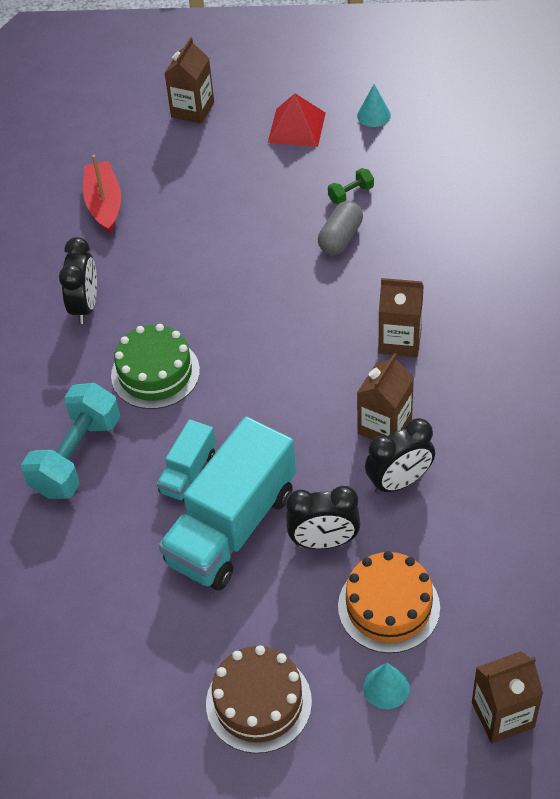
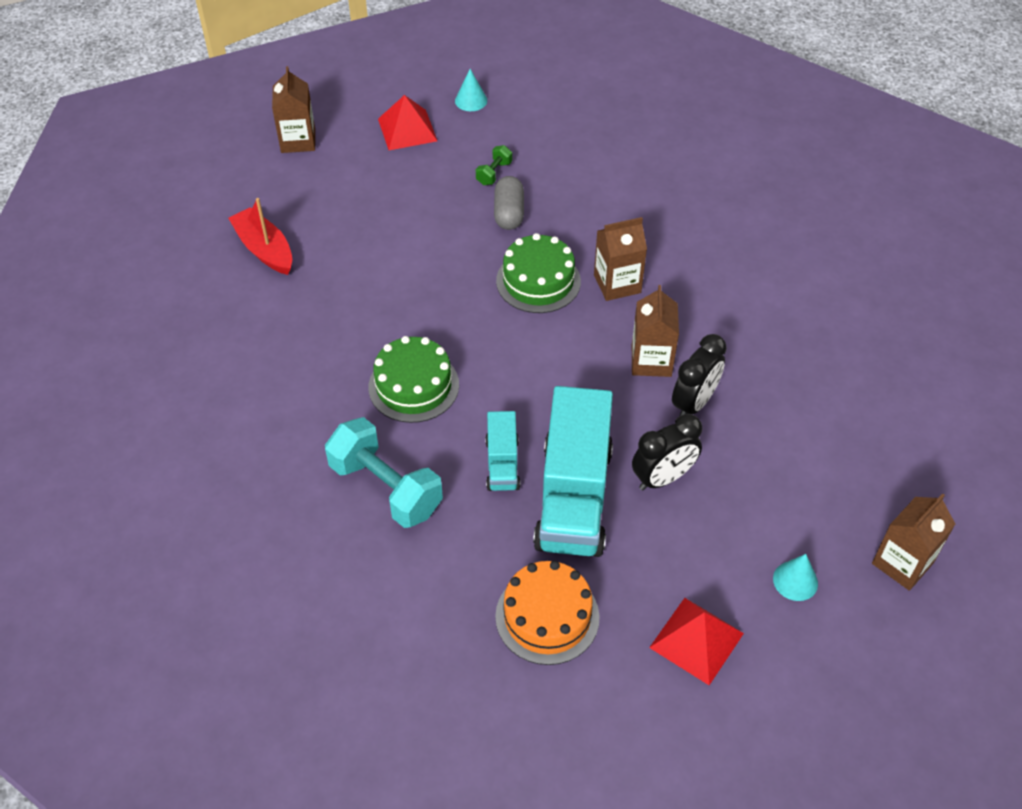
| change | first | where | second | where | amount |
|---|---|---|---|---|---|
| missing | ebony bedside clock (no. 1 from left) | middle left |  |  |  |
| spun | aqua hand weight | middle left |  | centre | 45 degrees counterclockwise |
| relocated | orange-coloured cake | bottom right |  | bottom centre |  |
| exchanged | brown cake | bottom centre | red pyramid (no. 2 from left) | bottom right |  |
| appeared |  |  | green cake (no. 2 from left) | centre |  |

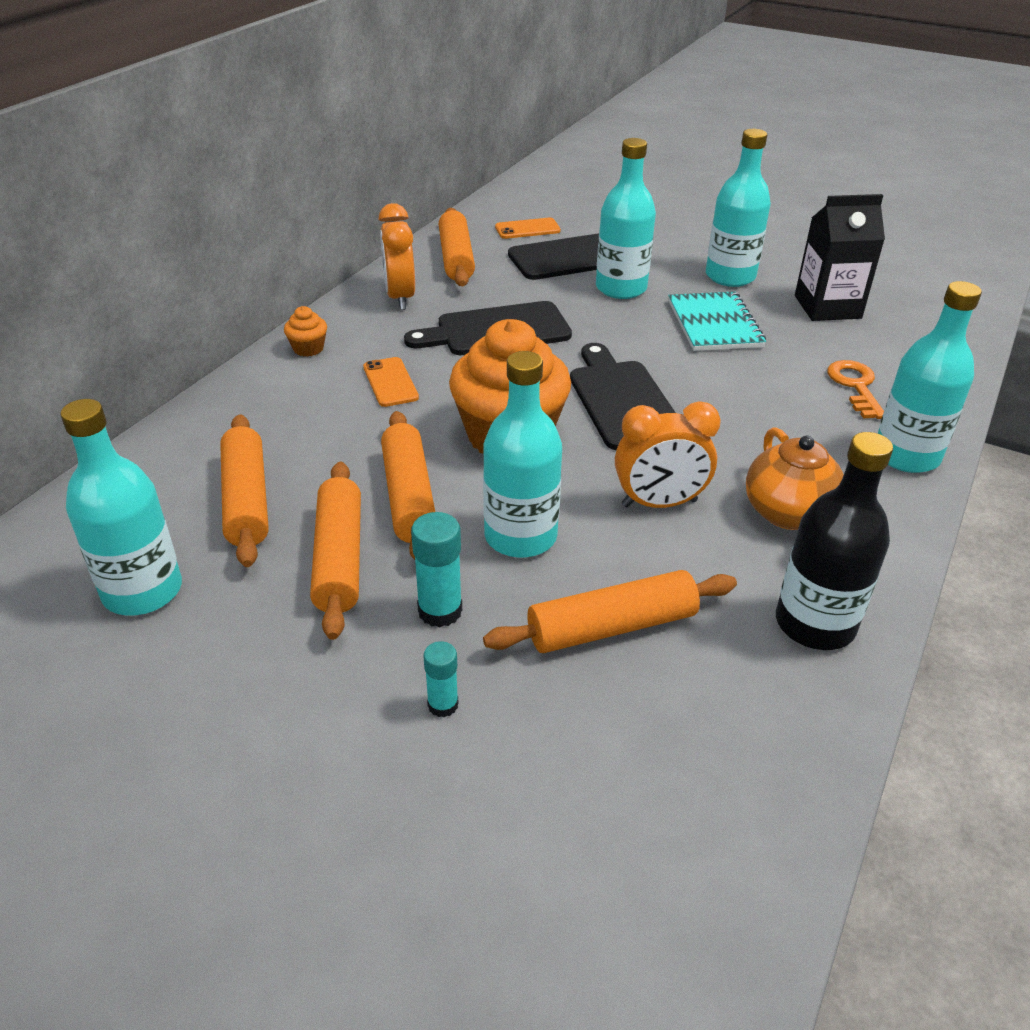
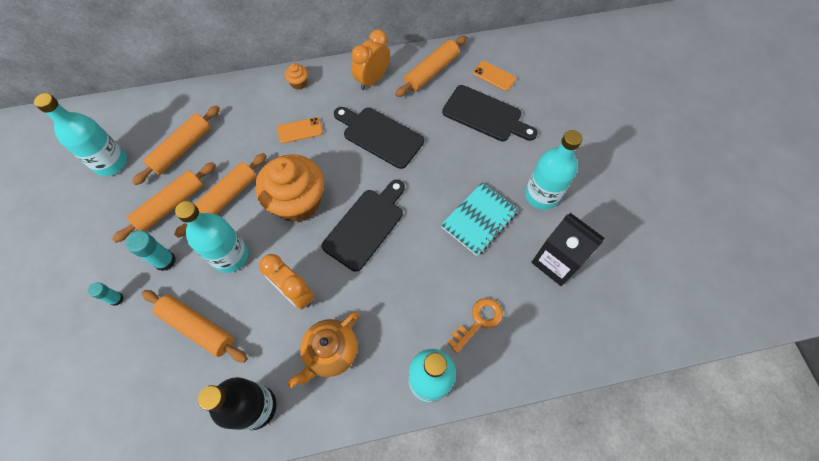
| change | first | where | second | where | amount |
|---|---|---|---|---|---|
| missing | aqua flask (no. 3 from left) | top centre |  |  |  |
| spun | orange-coloured smartphone (no. 1 from left) | centre |  | top centre | 45 degrees clockwise |

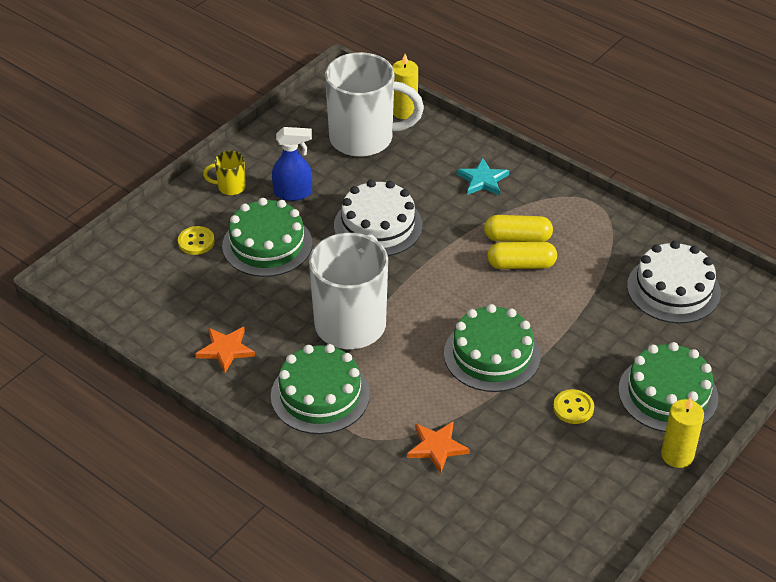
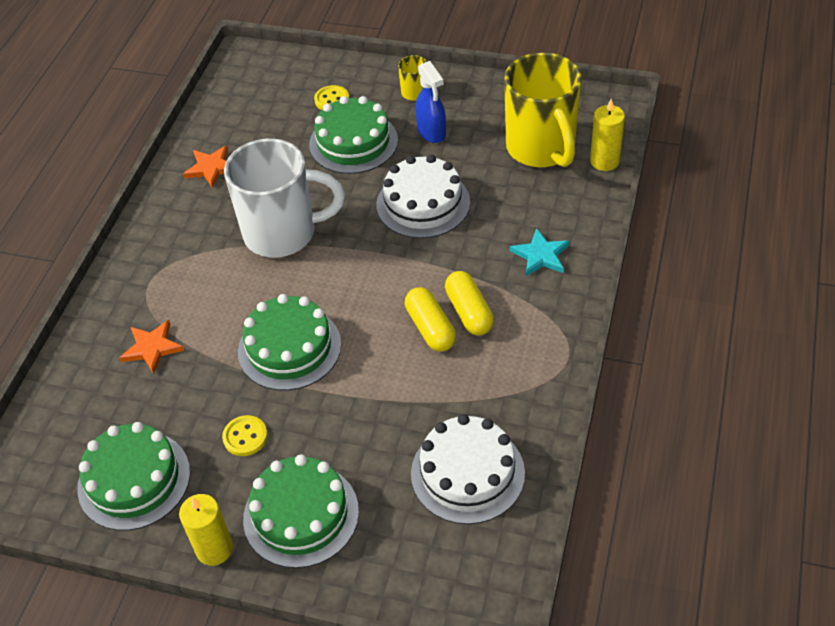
| change | first | where | second | where | amount |
|---|---|---|---|---|---|
| colour | white coffee mug (no. 2 from left) | top centre | golden coffee mug (no. 2 from left) | top centre |  |
| relocated | green cake (no. 2 from left in the first image) | bottom centre | green cake (no. 1 from left) | bottom left |  |

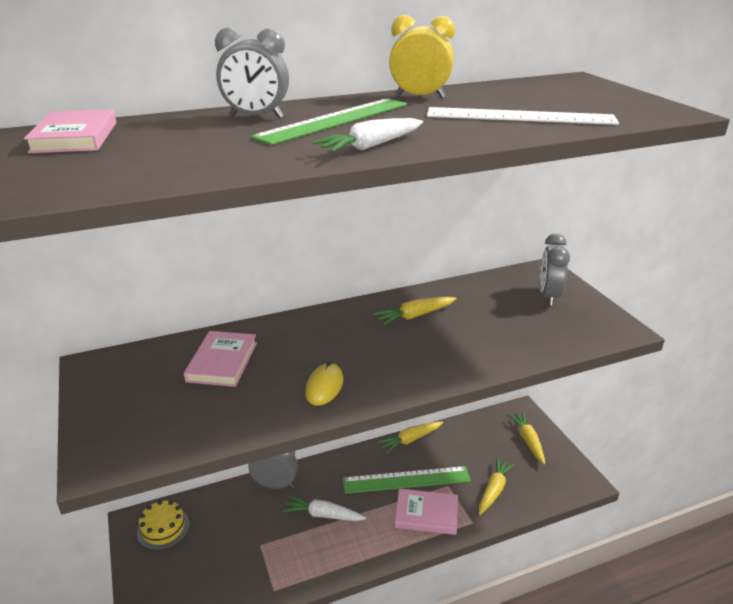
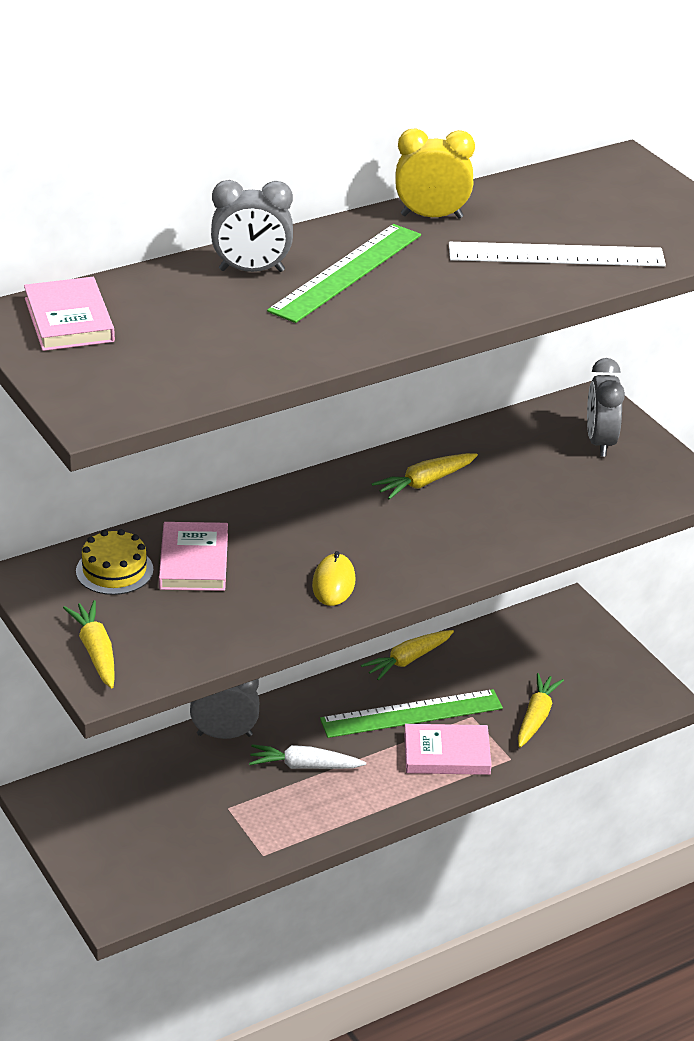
| change | first | where | second | where | amount |
|---|---|---|---|---|---|
| missing | white root vegetable (no. 2 from left) | top centre |  |  |  |
| relocated | golden root vegetable (no. 4 from left in the first image) | bottom right | golden root vegetable (no. 1 from left) | middle left |  |
| relocated | golden cake | bottom left |  | middle left |  |

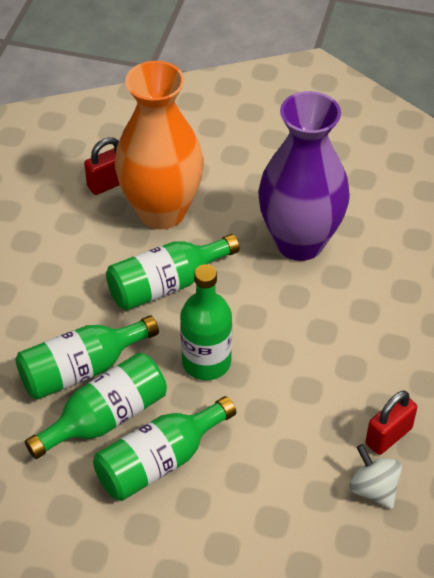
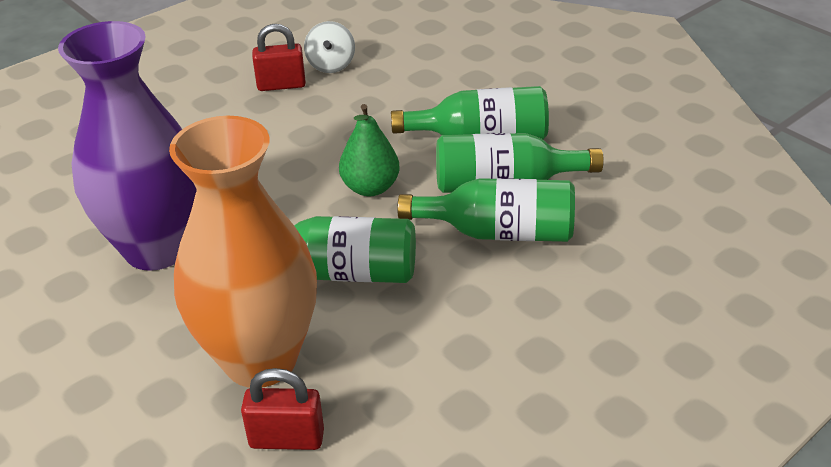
| change | first | where | second | where | amount |
|---|---|---|---|---|---|
| exchanged | green flask (no. 5 from left) | centre | green pear | top centre |  |

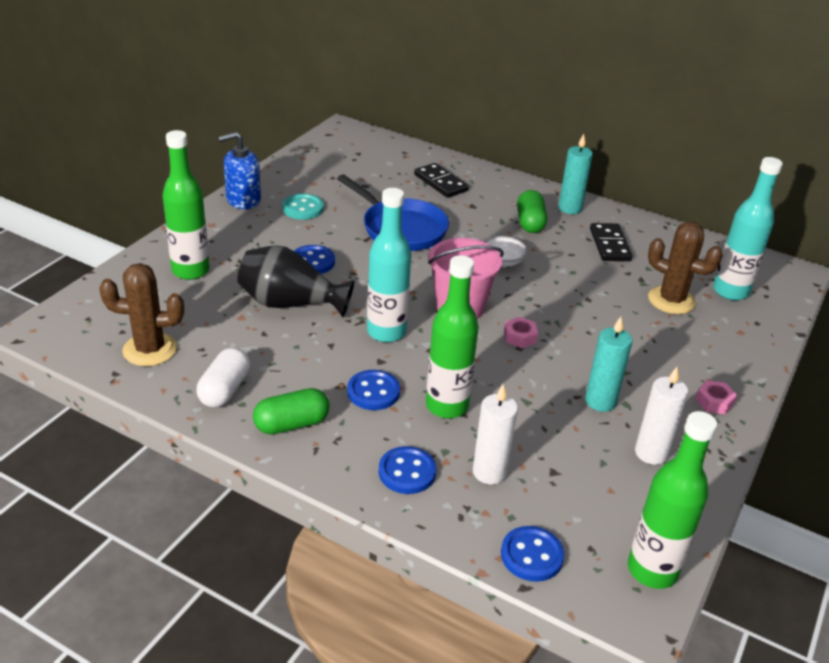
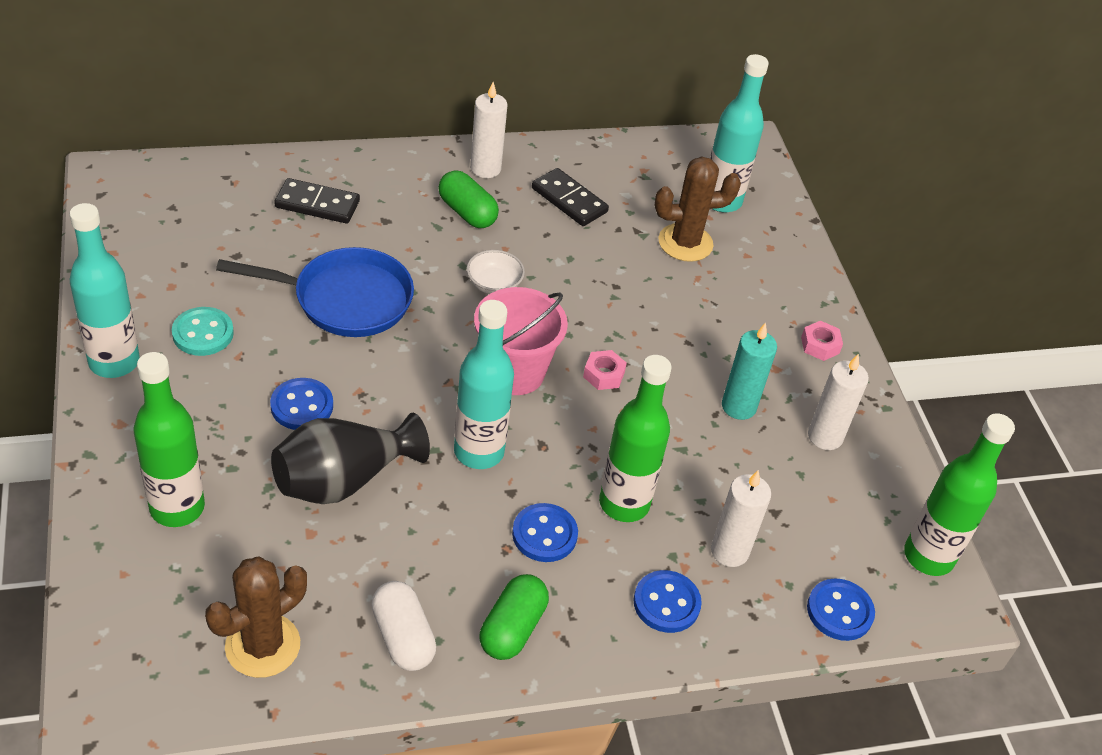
| change | first | where | second | where | amount |
|---|---|---|---|---|---|
| exchanged | royal blue soap dispenser | top left | aqua flask (no. 1 from left) | middle left |  |
| colour | aqua candle (no. 1 from left) | top right | white candle (no. 1 from left) | top centre |  |

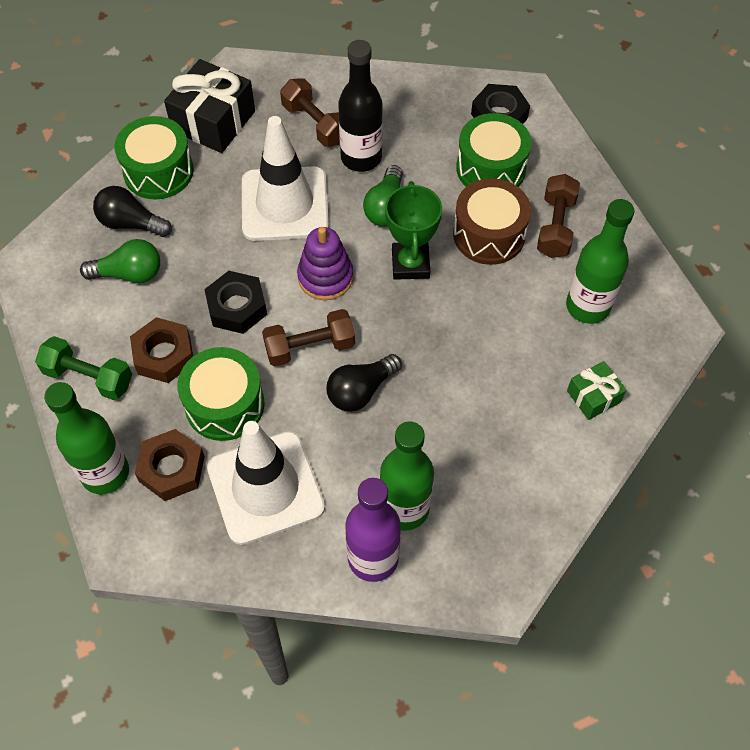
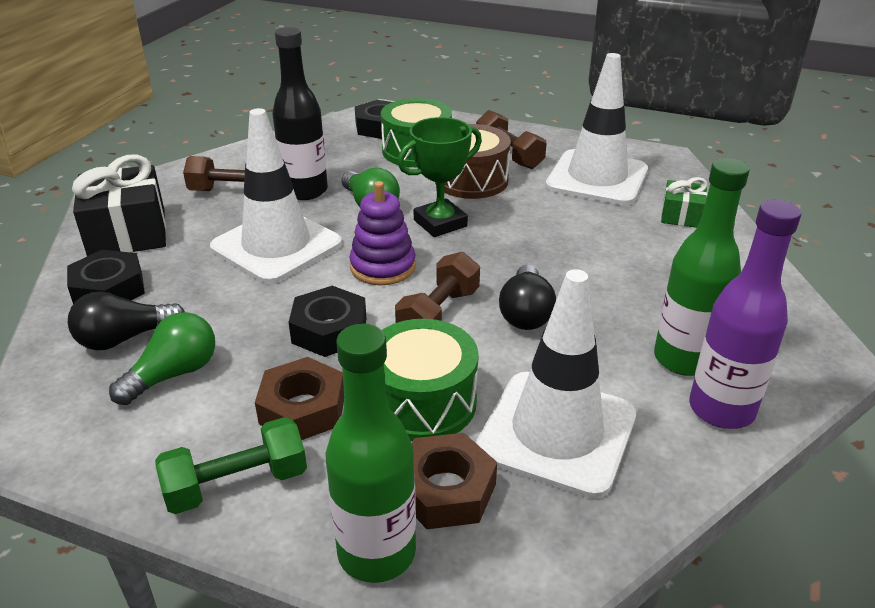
| change | first | where | second | where | amount |
|---|---|---|---|---|---|
| exchanged | green toy drum (no. 1 from left) | top left | ebony hex nut (no. 1 from left) | middle left |  |
| spun | green award cup | top centre |  | top centre | 75 degrees counterclockwise |
| exchanged | green flask (no. 3 from left) | middle right | white traffic cone (no. 3 from left) | top right |  |

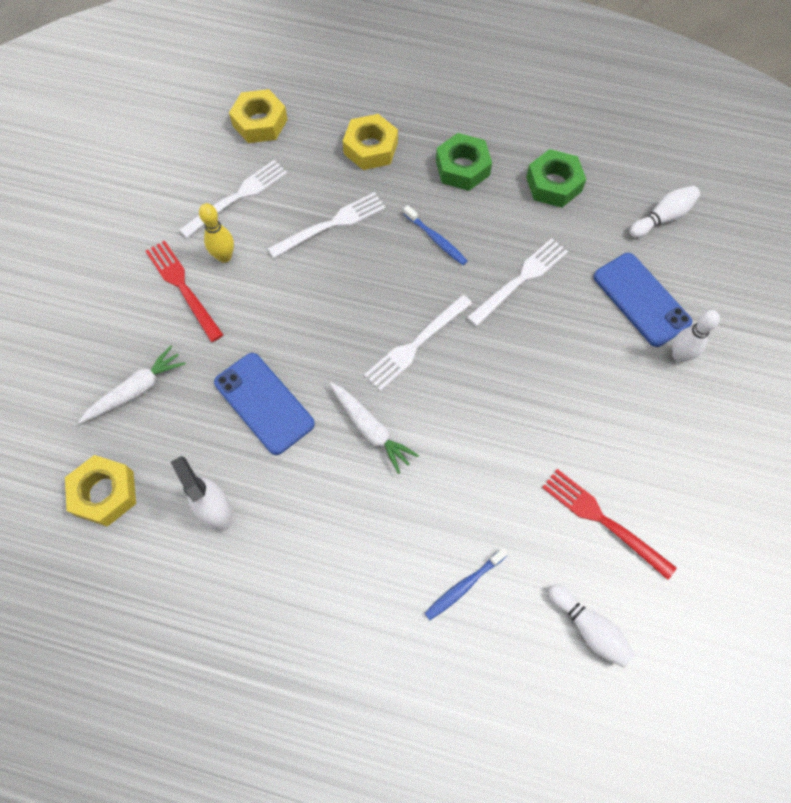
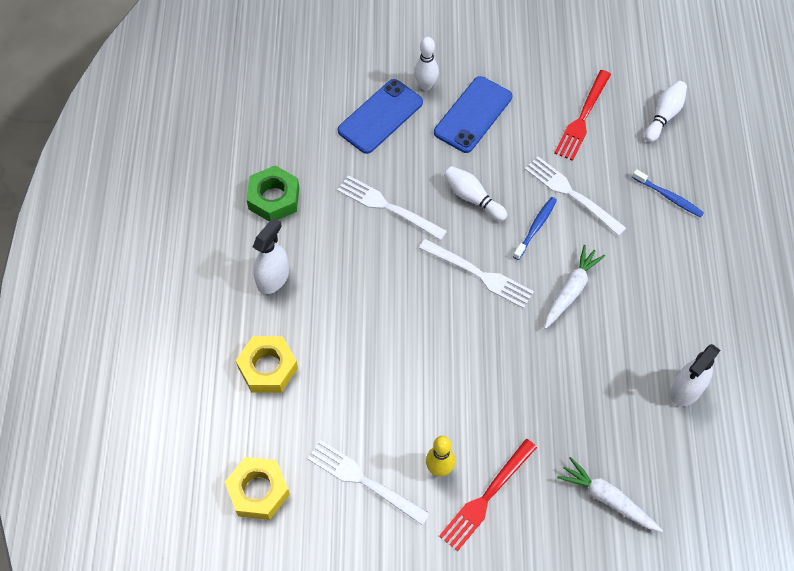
| change | first | where | second | where | amount |
|---|---|---|---|---|---|
| exchanged | green hex nut (no. 1 from left) | top centre | white spray cleaner (no. 1 from left) | centre |  |
| relocated | white bowling pin (no. 2 from left) | top right |  | centre |  |
| relocated | white dinner fork (no. 2 from left in the first image) | top centre | white dinner fork (no. 4 from left) | middle right |  |
| relocated | royal blue toothbrush (no. 1 from left) | top centre |  | middle right |  |
| relocated | royal blue smartphone (no. 1 from left in the first image) | centre | royal blue smartphone (no. 2 from left) | top centre |  |
| missing | golden hex nut (no. 1 from left) | middle left |  |  |  |

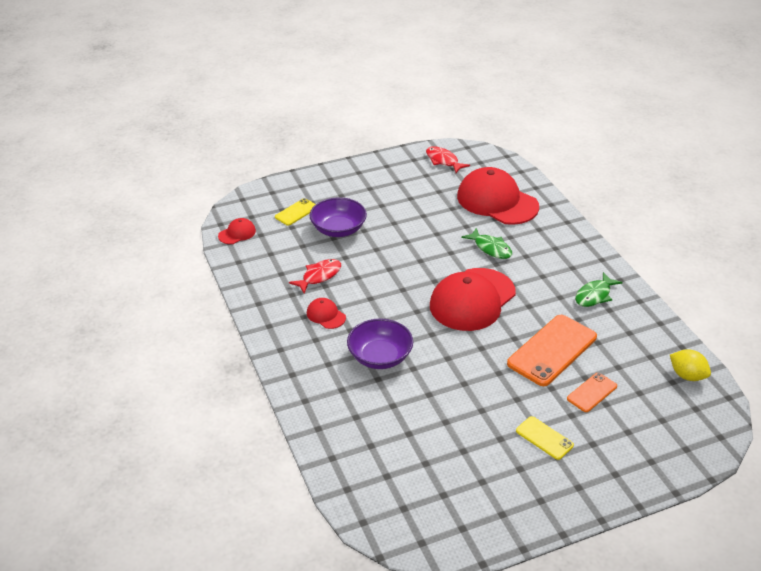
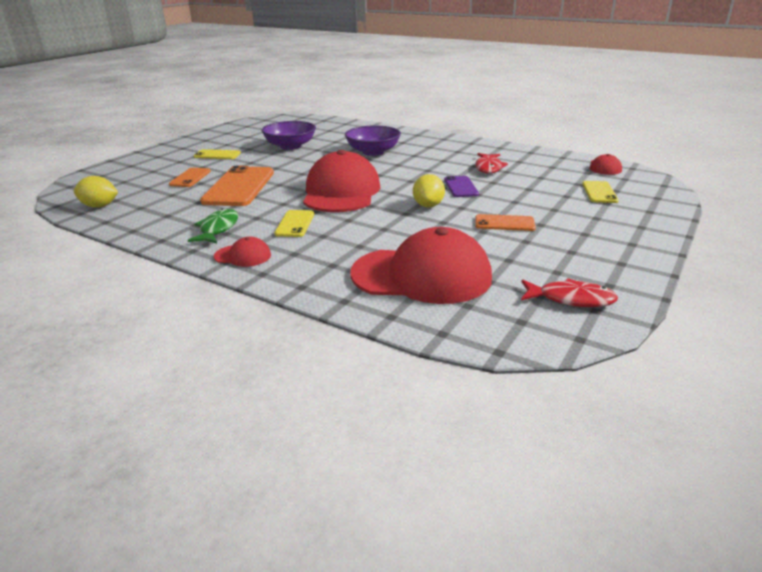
| change | first | where | second | where | amount |
|---|---|---|---|---|---|
| relocated | royal purple bowl (no. 1 from left) | centre |  | top centre |  |
| missing | green fish figure (no. 1 from left) | centre |  |  |  |
| relocated | red cap (no. 2 from left in the first image) | centre | red cap (no. 1 from left) | middle left |  |
| appeared |  |  | golden toy lemon (no. 2 from left) | centre |  |
| appeared |  |  | royal purple smartphone | top centre |  |
| appeared |  |  | golden smartphone (no. 2 from left) | centre |  |
| appeared |  |  | orange-coloured smartphone (no. 3 from left) | centre |  |

